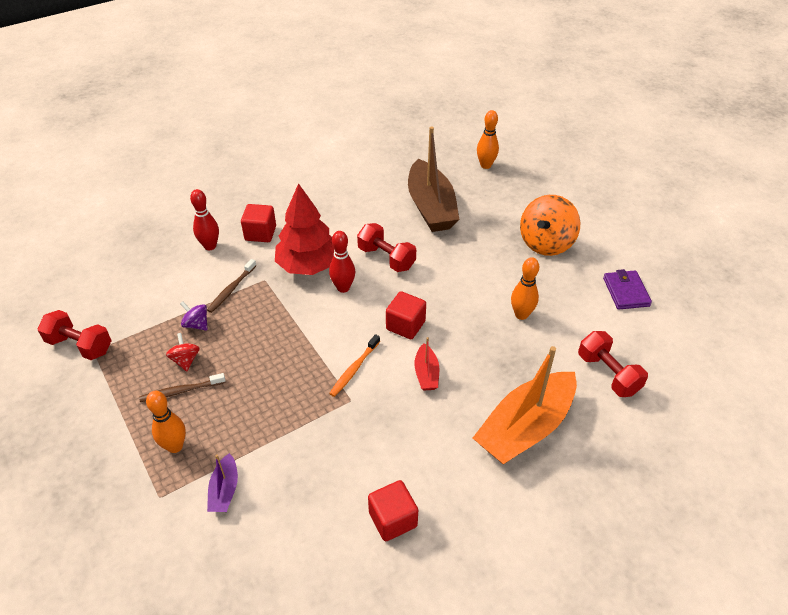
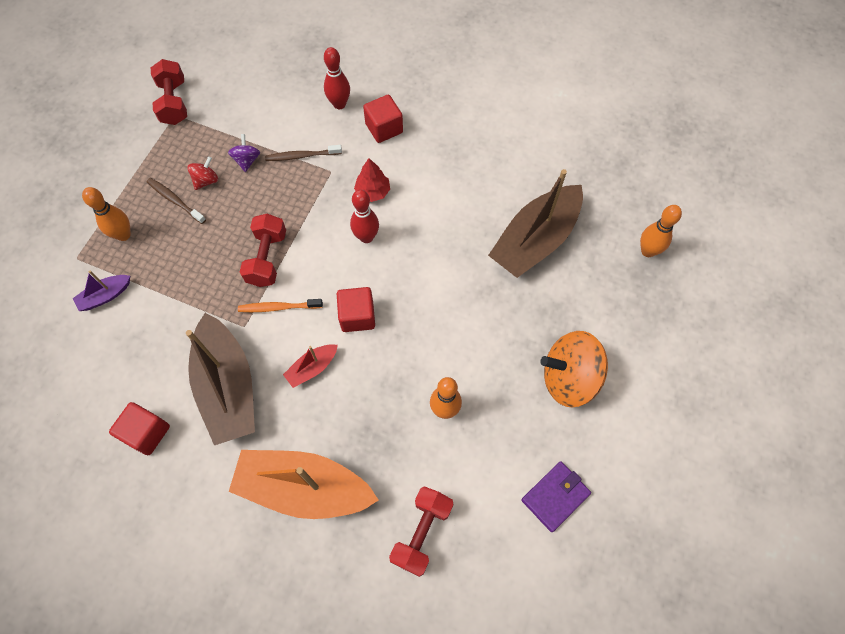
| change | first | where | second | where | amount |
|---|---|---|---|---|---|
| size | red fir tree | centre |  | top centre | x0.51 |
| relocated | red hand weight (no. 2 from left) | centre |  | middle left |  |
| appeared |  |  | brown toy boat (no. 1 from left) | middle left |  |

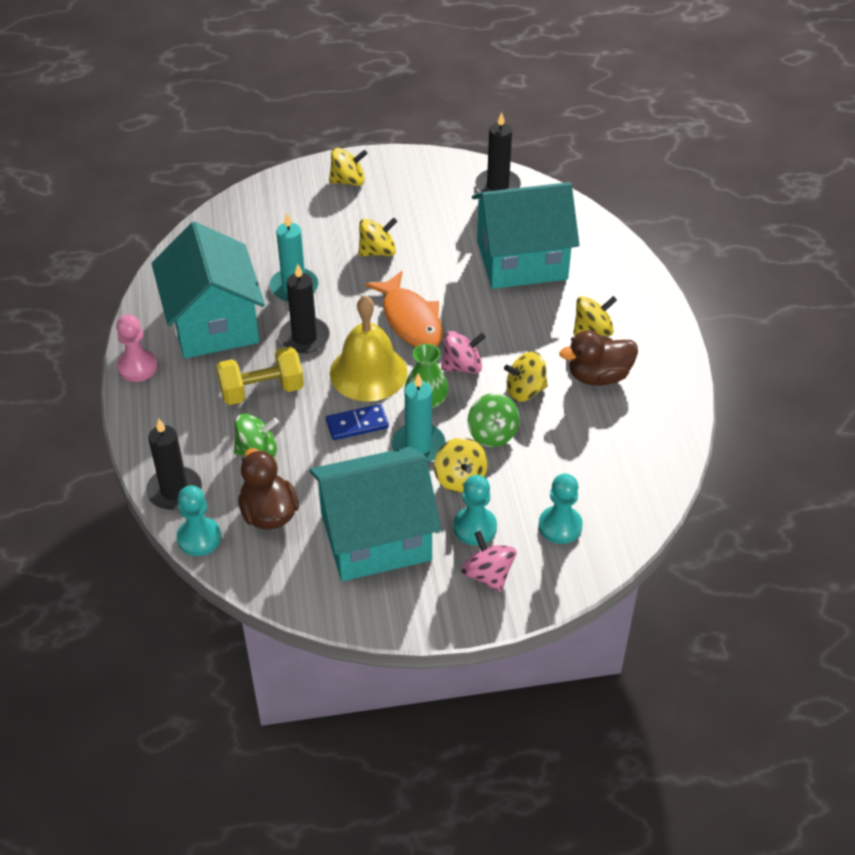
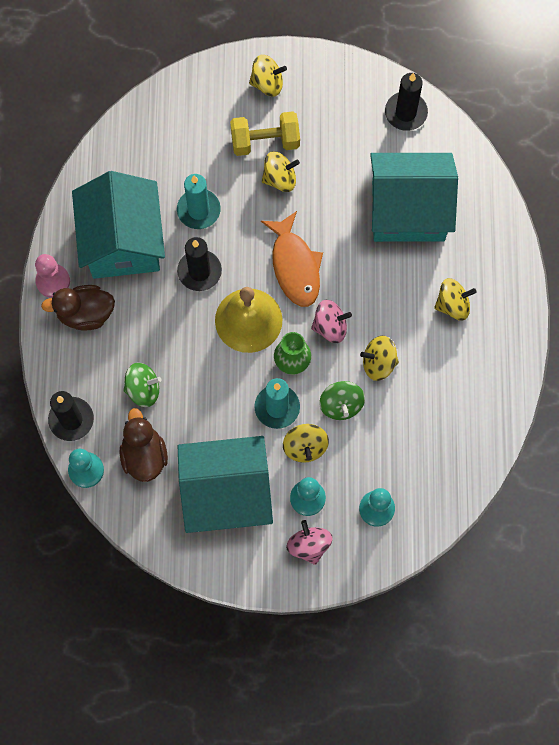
| change | first | where | second | where | amount |
|---|---|---|---|---|---|
| relocated | brown rubber duck (no. 2 from left in the first image) | middle right | brown rubber duck (no. 1 from left) | middle left |  |
| relocated | golden hand weight | middle left |  | top centre |  |
| missing | royal blue domino tile | centre |  |  |  |

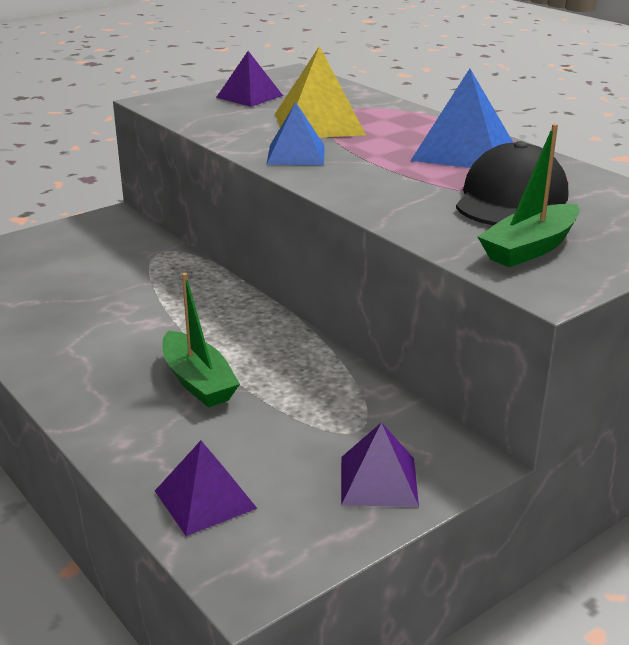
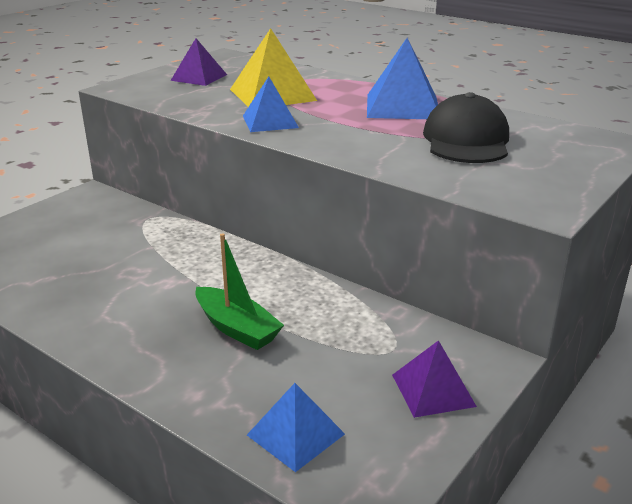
| change | first | where | second | where | amount |
|---|---|---|---|---|---|
| missing | green toy boat (no. 2 from left) | top right |  |  |  |
| colour | royal purple pyramid (no. 1 from left) | bottom left | royal blue pyramid (no. 2 from left) | bottom centre |  |

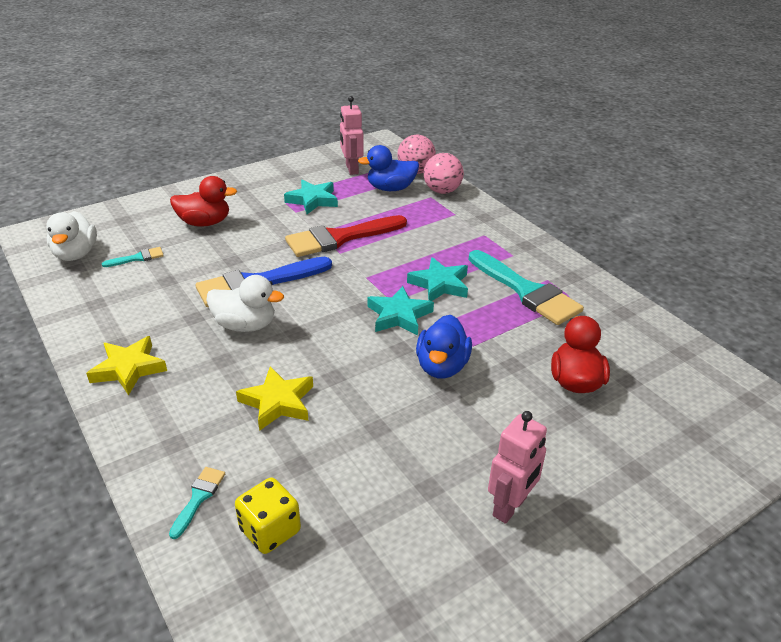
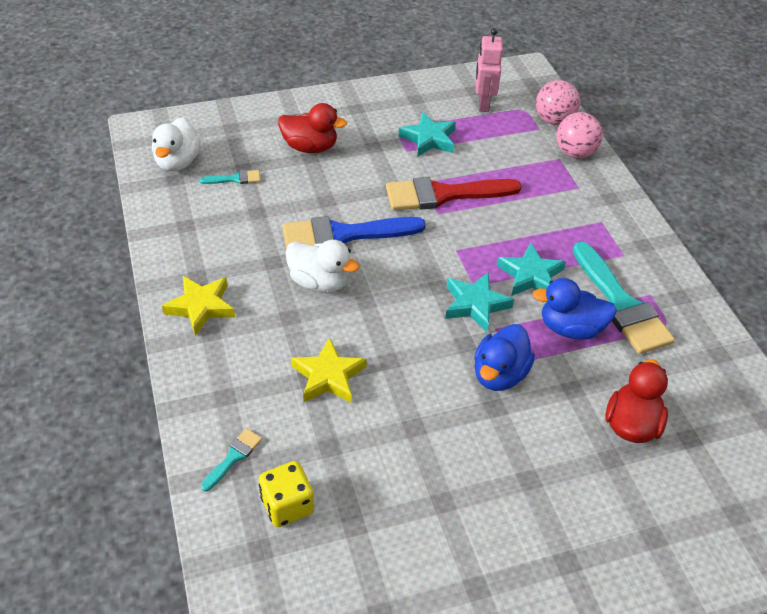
| change | first | where | second | where | amount |
|---|---|---|---|---|---|
| relocated | royal blue rubber duck (no. 1 from left in the first image) | top centre | royal blue rubber duck (no. 2 from left) | middle right |  |
| missing | pink robot figure (no. 2 from left) | bottom centre |  |  |  |

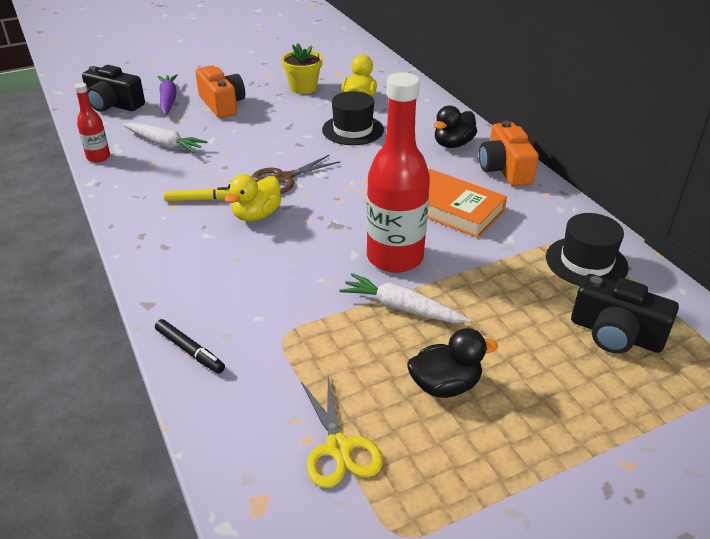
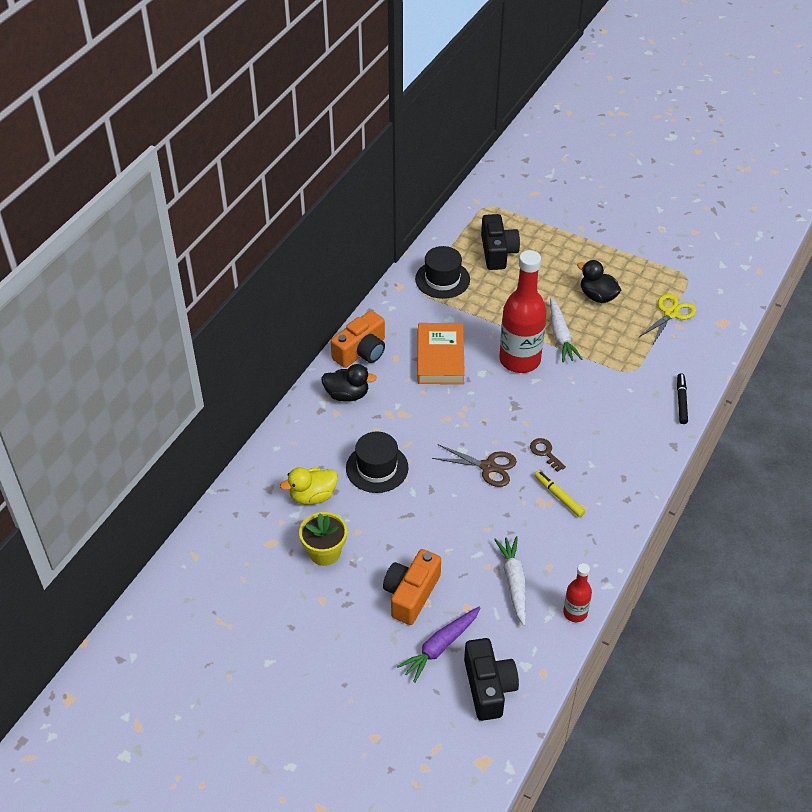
| change | first | where | second | where | amount |
|---|---|---|---|---|---|
| exchanged | golden rubber duck (no. 1 from left) | centre | brown key | middle right |  |

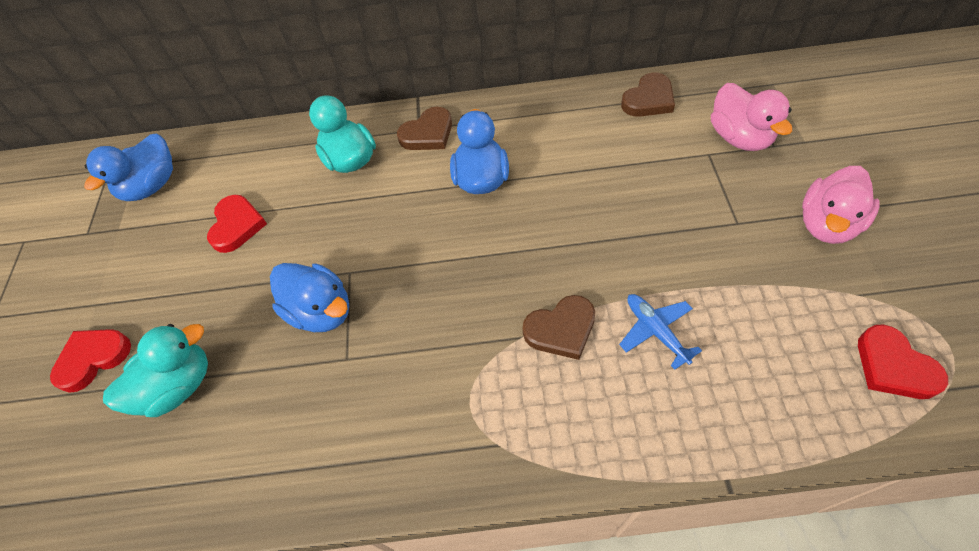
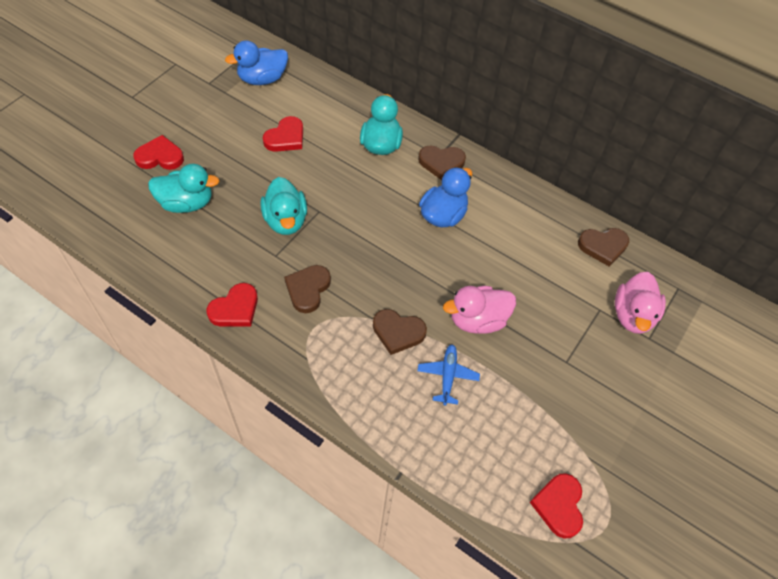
| change | first | where | second | where | amount |
|---|---|---|---|---|---|
| relocated | pink rubber duck (no. 2 from left in the first image) | middle right | pink rubber duck (no. 1 from left) | centre |  |
| colour | royal blue rubber duck (no. 2 from left) | middle left | aqua rubber duck (no. 2 from left) | centre |  |
| appeared |  |  | brown heart (no. 1 from left) | centre |  |
| appeared |  |  | red heart (no. 2 from left) | middle left |  |

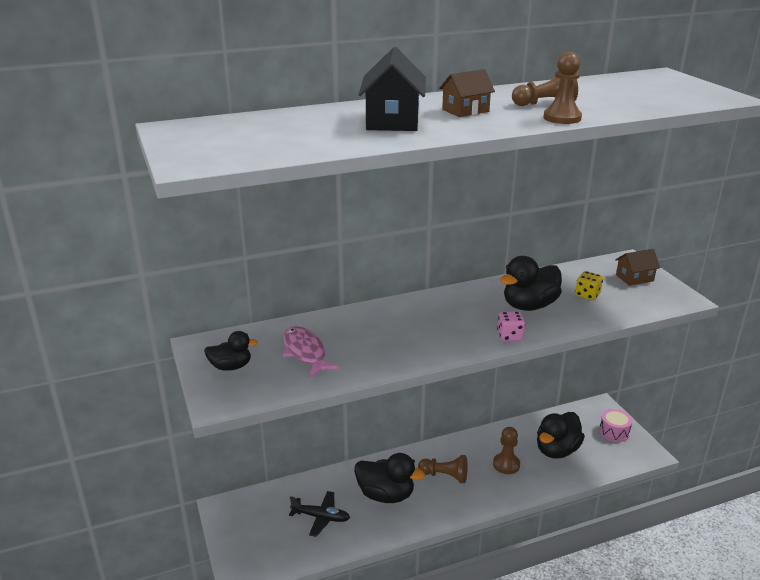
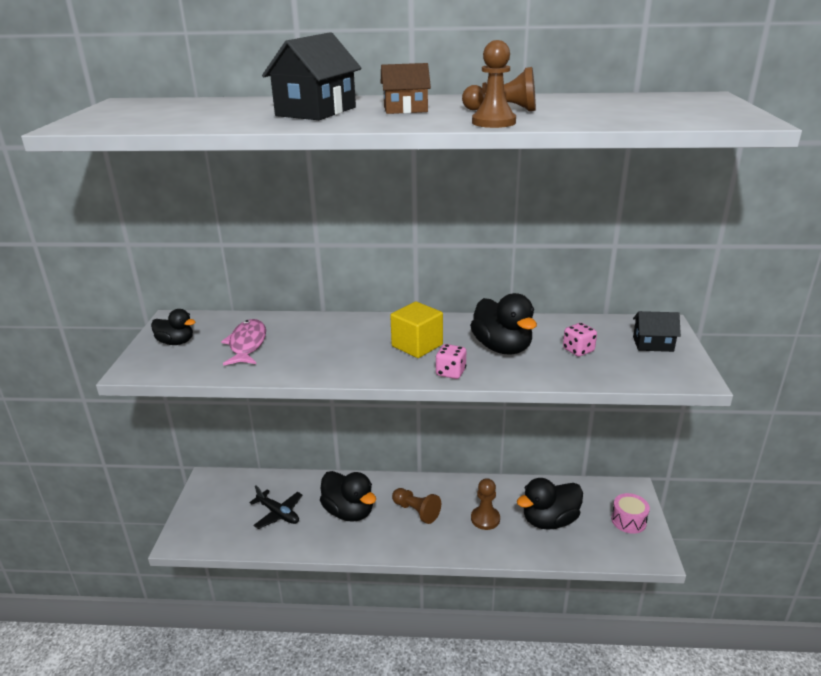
| change | first | where | second | where | amount |
|---|---|---|---|---|---|
| colour | brown house (no. 2 from left) | middle right | ebony house (no. 2 from left) | middle right |  |
| spun | ebony rubber duck (no. 3 from left) | middle right |  | centre | 105 degrees counterclockwise |
| colour | golden dice | middle right | pink dice (no. 2 from left) | middle right |  |
| appeared |  |  | golden solid cube | centre |  |

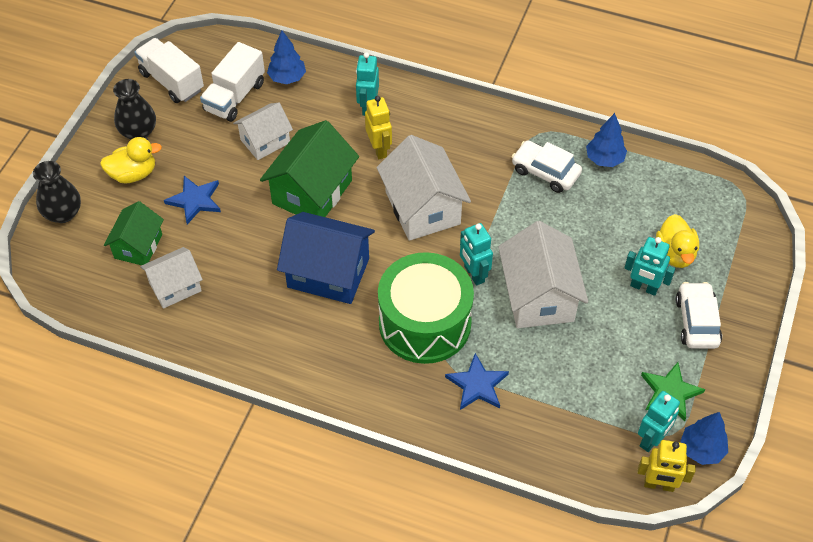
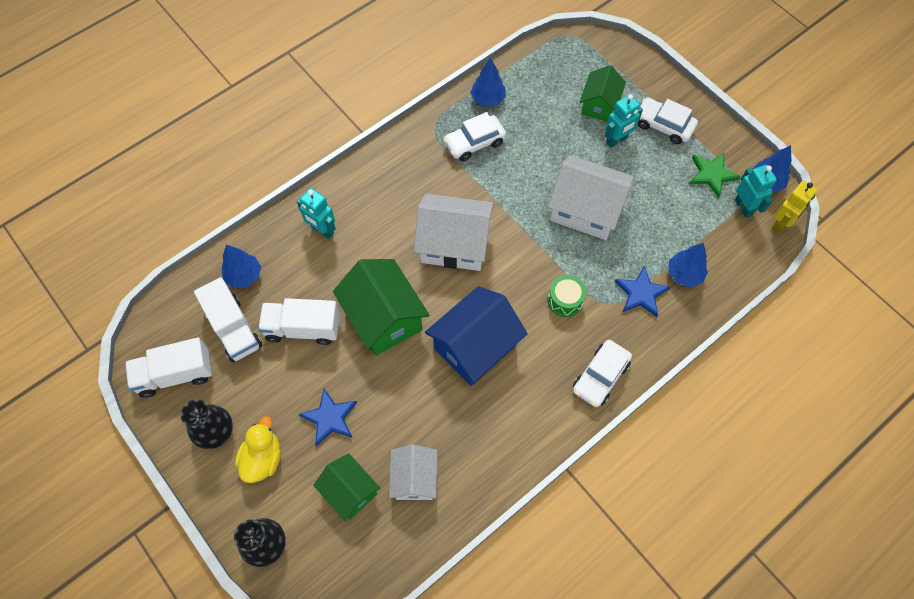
| change | first | where | second | where | amount |
|---|---|---|---|---|---|
| missing | golden robot figure (no. 1 from left) | top centre |  |  |  |
| exchanged | white house (no. 2 from left) | top left | white truck (no. 3 from left) | middle left |  |
| exchanged | golden rubber duck (no. 2 from left) | middle right | green house (no. 3 from left) | top centre |  |
| missing | aqua robot figure (no. 2 from left) | centre |  |  |  |
| size | green toy drum | centre |  | centre | x0.43 |
| appeared |  |  | royal blue fir tree (no. 3 from left) | middle right |  |
| appeared |  |  | white car (no. 2 from left) | centre |  |

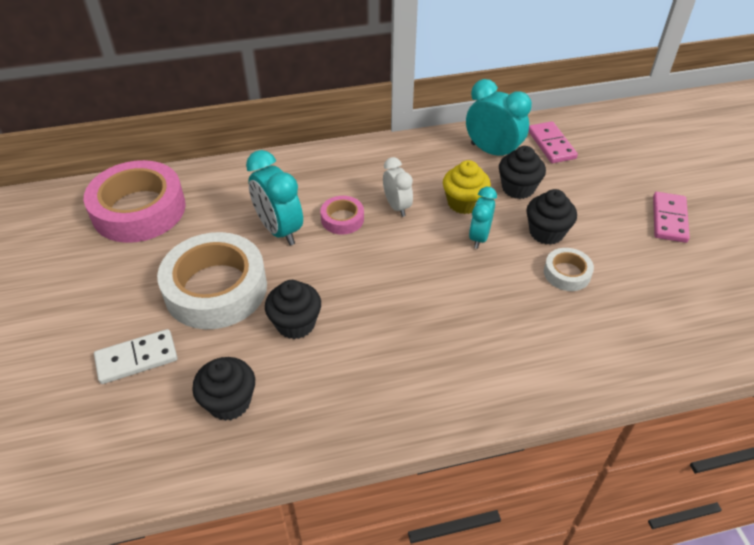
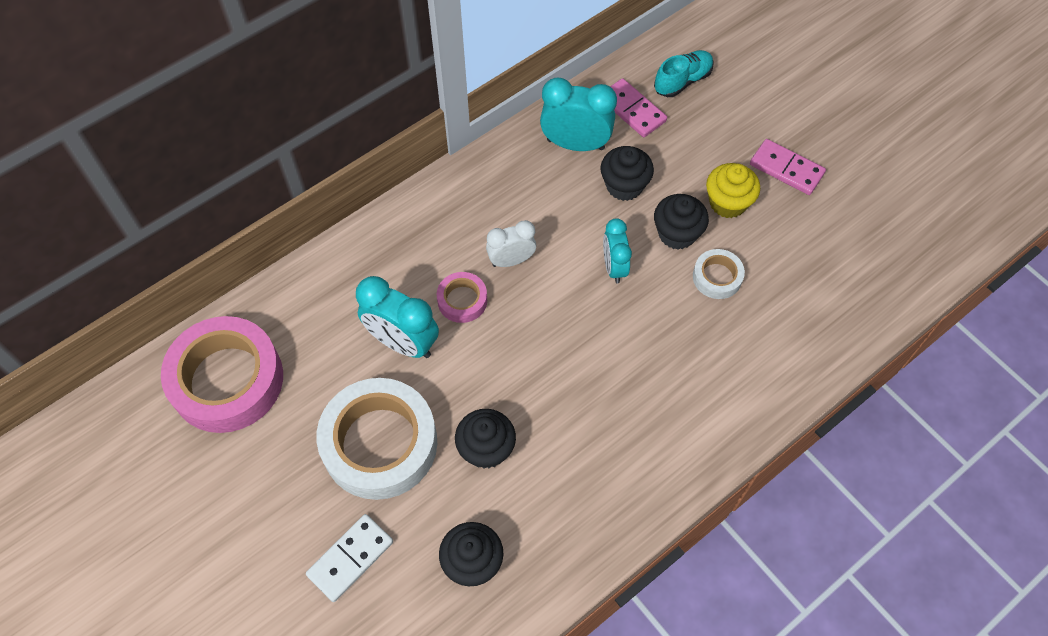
| change | first | where | second | where | amount |
|---|---|---|---|---|---|
| spun | white bedside clock | centre |  | centre | 60 degrees counterclockwise |
| relocated | golden muffin | centre |  | top right |  |
| spun | pink domino tile (no. 2 from left) | middle right |  | top right | 45 degrees counterclockwise |
| appeared |  |  | aqua sneaker | top centre |  |

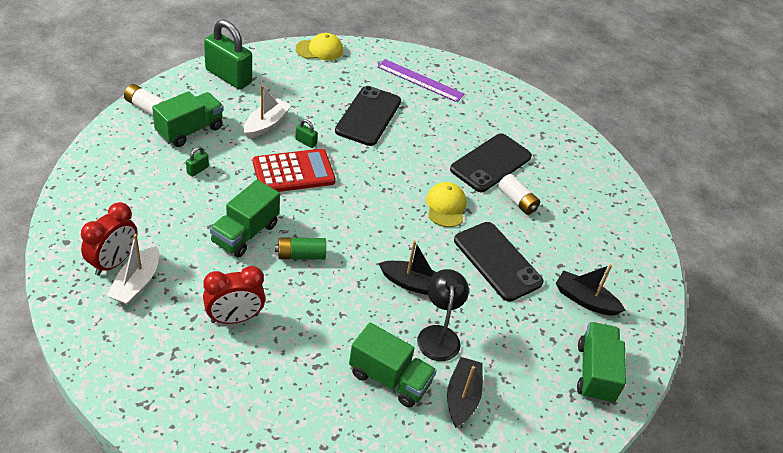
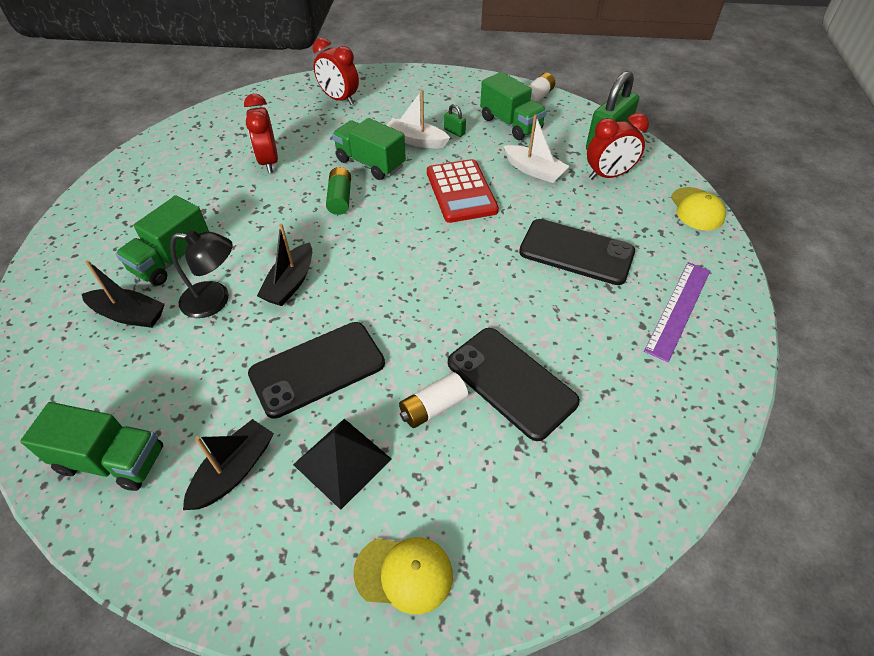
| change | first | where | second | where | amount |
|---|---|---|---|---|---|
| missing | green small lock (no. 3 from left) | top centre |  |  |  |
| relocated | golden cap (no. 2 from left in the first image) | centre | golden cap (no. 1 from left) | bottom centre |  |
| relocated | white toy boat (no. 1 from left) | middle left |  | top centre |  |
| appeared |  |  | red bedside clock (no. 3 from left) | top right |  |
| appeared |  |  | ebony pyramid | bottom centre |  |

